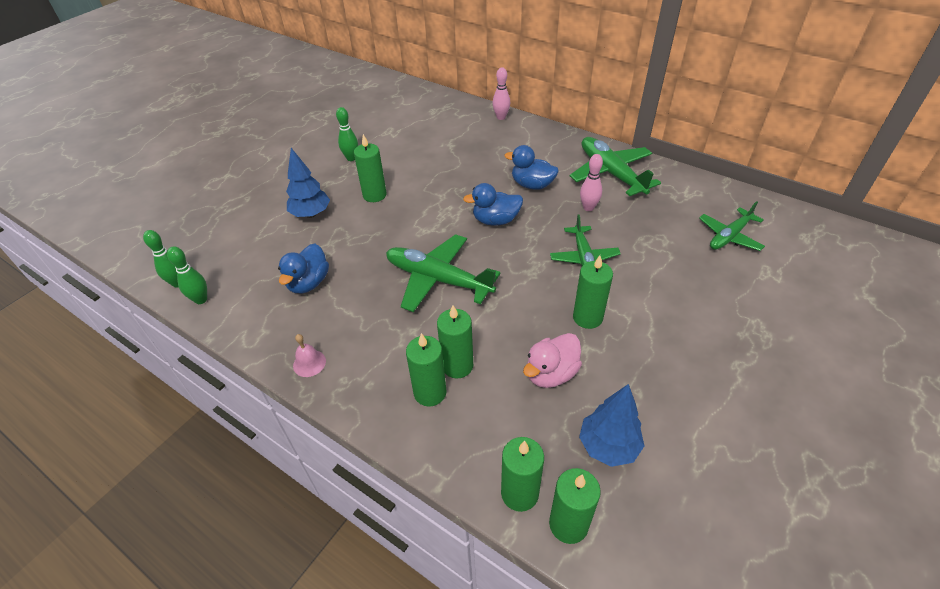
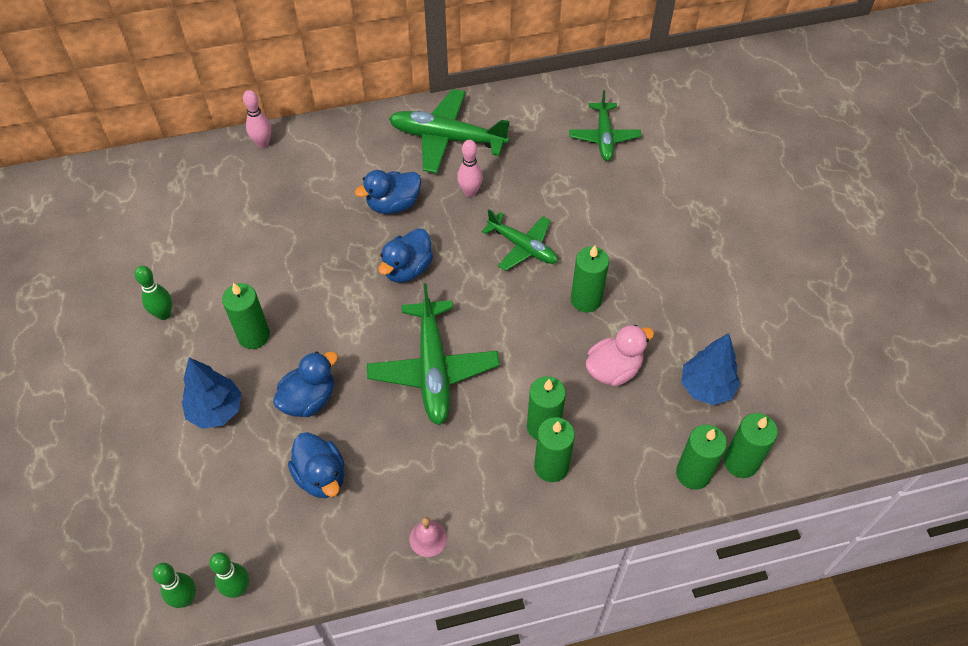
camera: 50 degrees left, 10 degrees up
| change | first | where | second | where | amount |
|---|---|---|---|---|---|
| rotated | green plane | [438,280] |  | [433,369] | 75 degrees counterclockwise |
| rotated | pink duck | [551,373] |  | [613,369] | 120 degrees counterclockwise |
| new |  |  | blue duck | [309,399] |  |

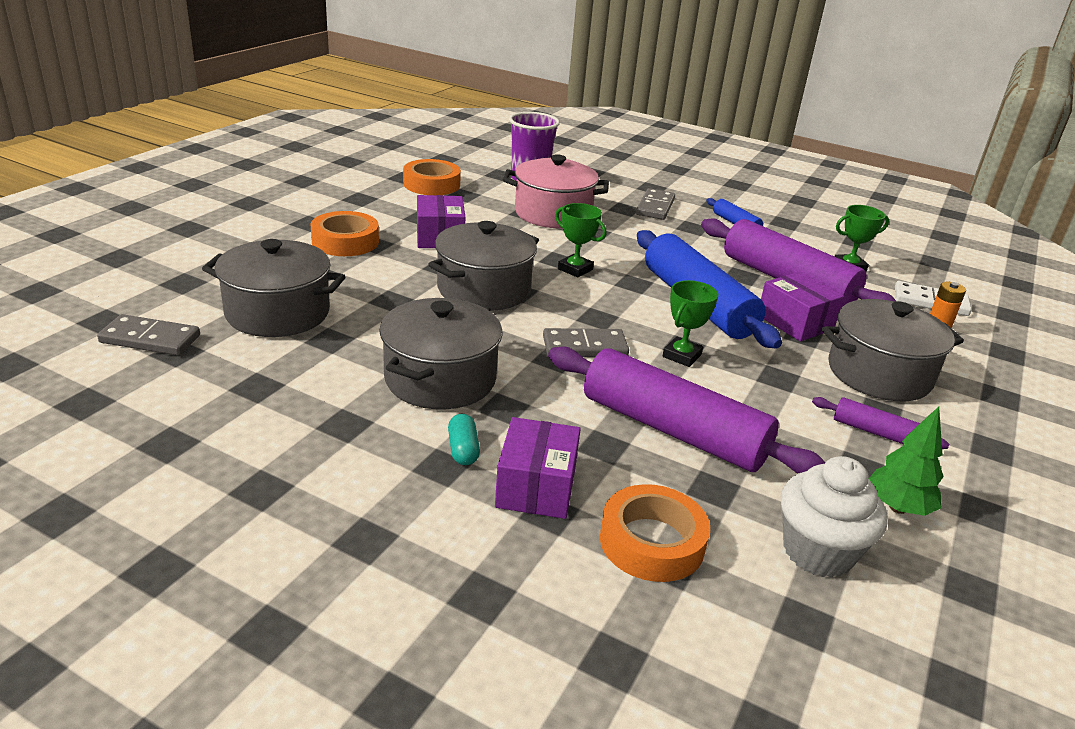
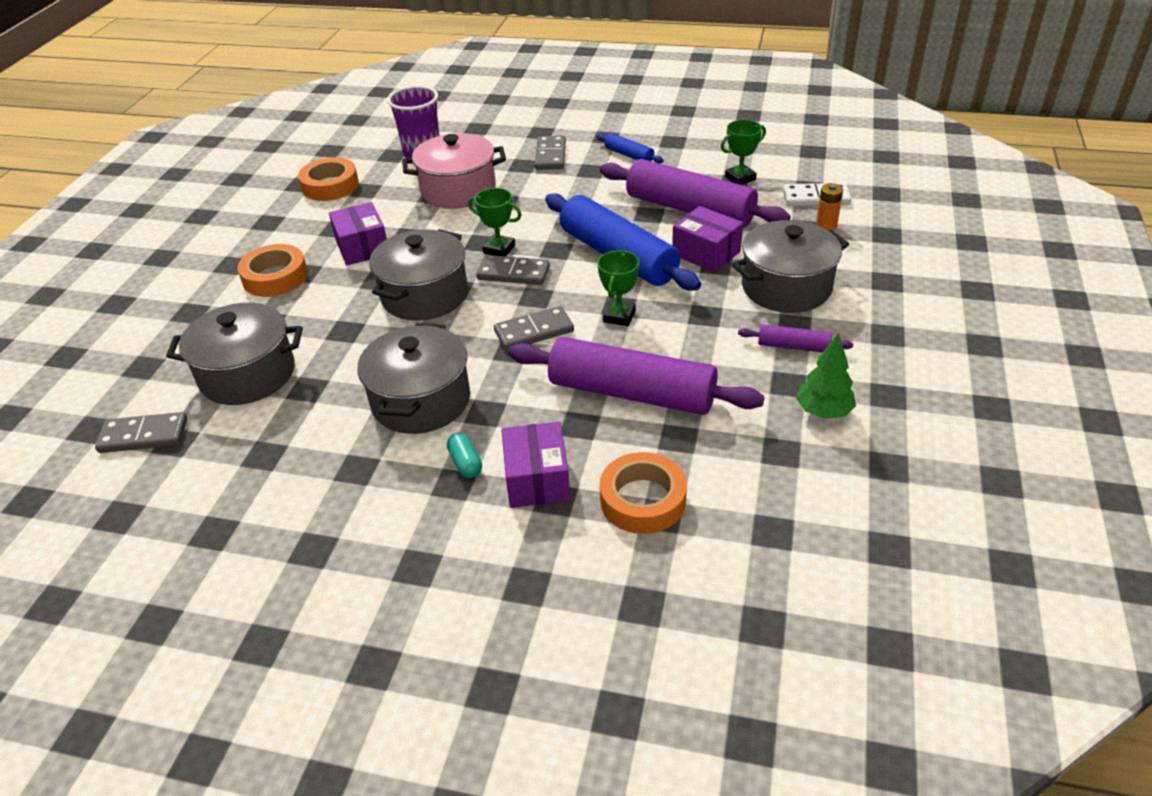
camera: 10 degrees left, 10 degrees up
| change | first | where | second | where | amount |
|---|---|---|---|---|---|
| gone | white cupcake | [818,552] |  |  |  |
| new |  |  | grey domino | [513,273] |  |

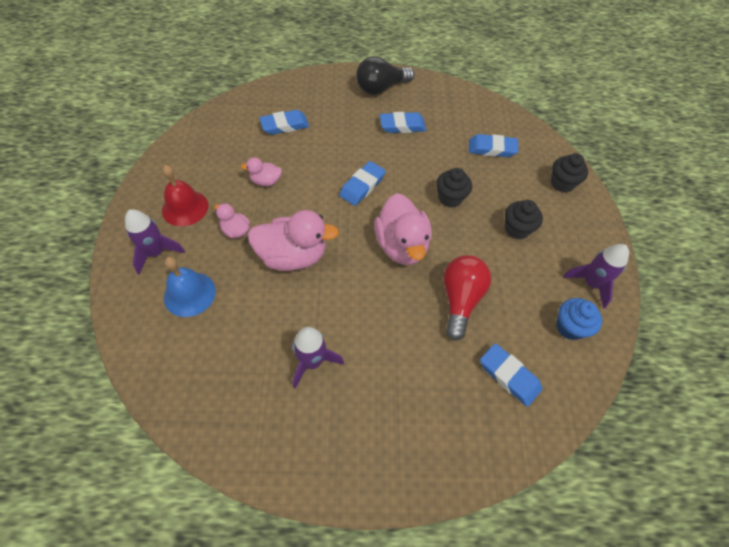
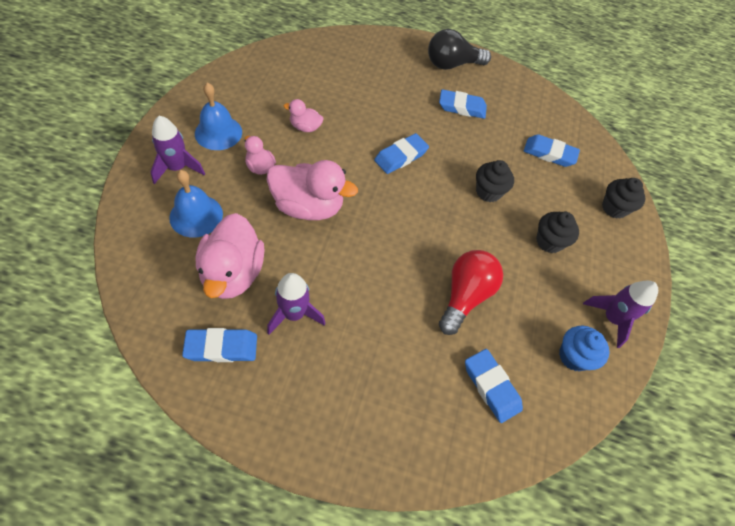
camera: 10 degrees right, 0 degrees up
| change | first | where | second | where | amount |
|---|---|---|---|---|---|
| shifted | blue eraser | [285,125] |  | [221,347] |  |
| repainted | red bell | [185,208] | blue bell | [218,132] |  |
| shifted | pink duck | [401,245] |  | [233,273] |  |

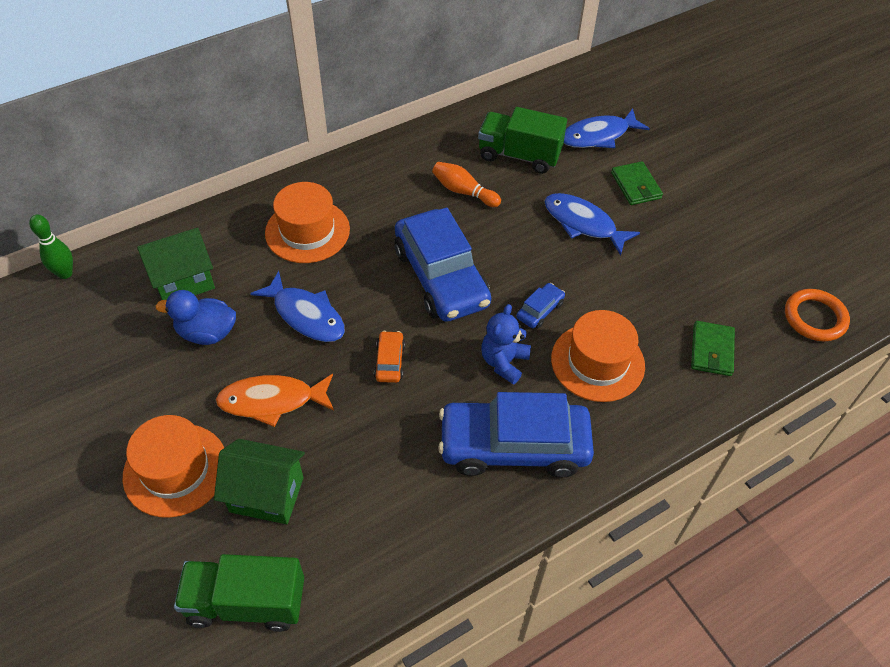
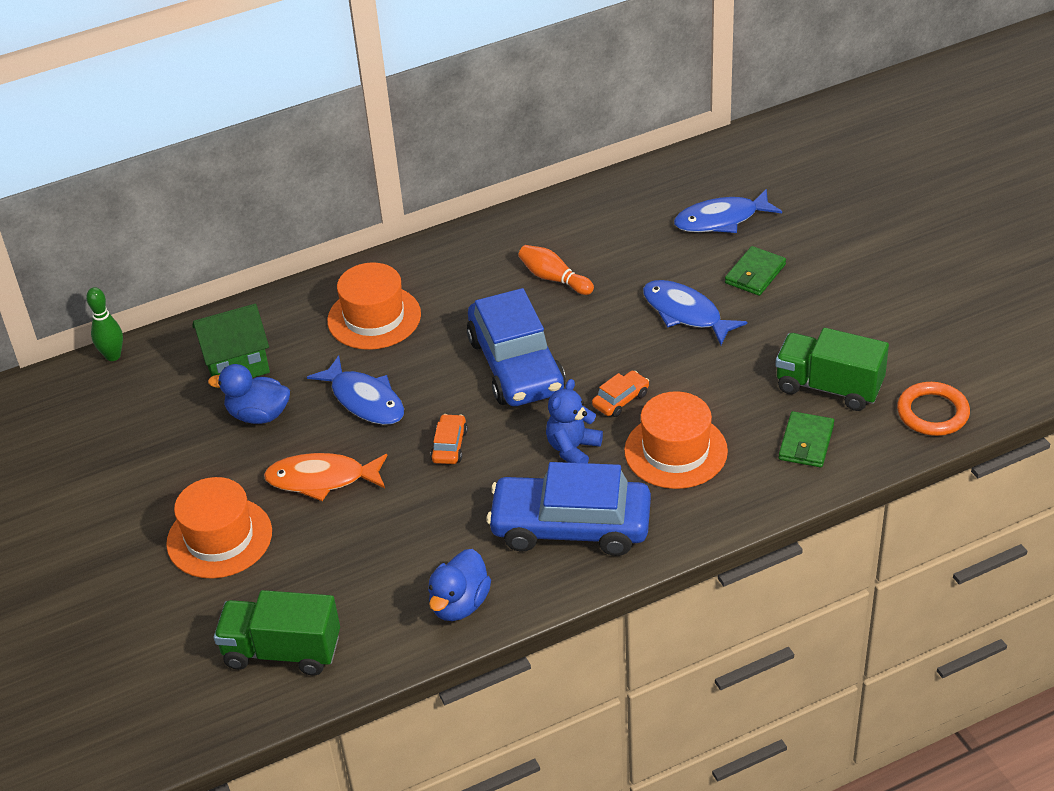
camera: 10 degrees right, 10 degrees down
| change | first | where | second | where | amount |
|---|---|---|---|---|---|
| shifted | green truck | [519,155] |  | [829,387] |  |
| rotated | green wallet | [636,186] |  | [755,274] | 45 degrees clockwise |
| repainted | blue car | [539,310] | orange car | [620,400] |  |
| gone | green house | [266,494] |  |  |  |
| new |  |  | blue duck | [459,604] |  |

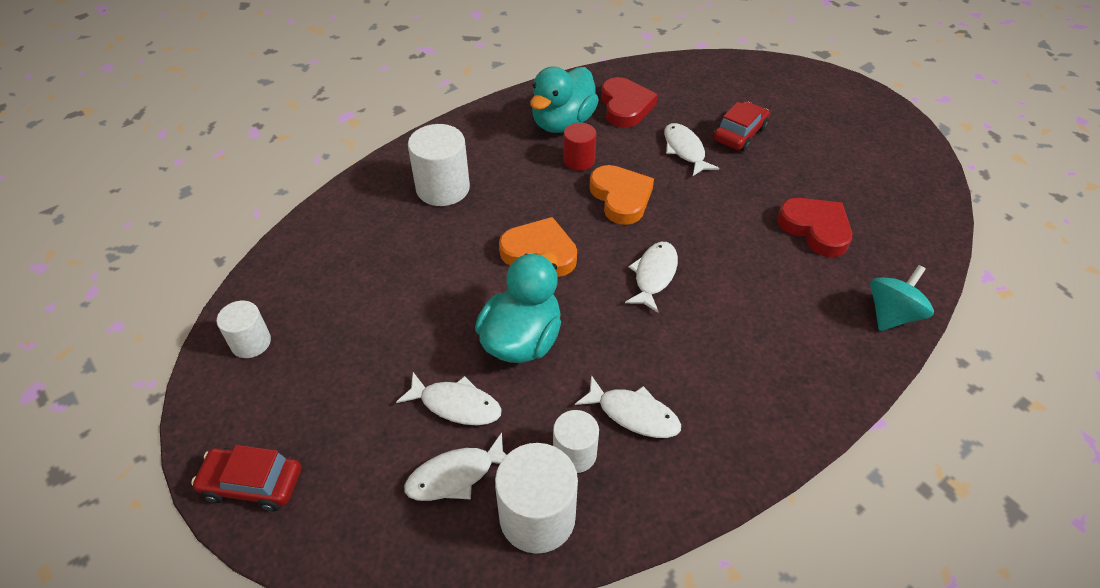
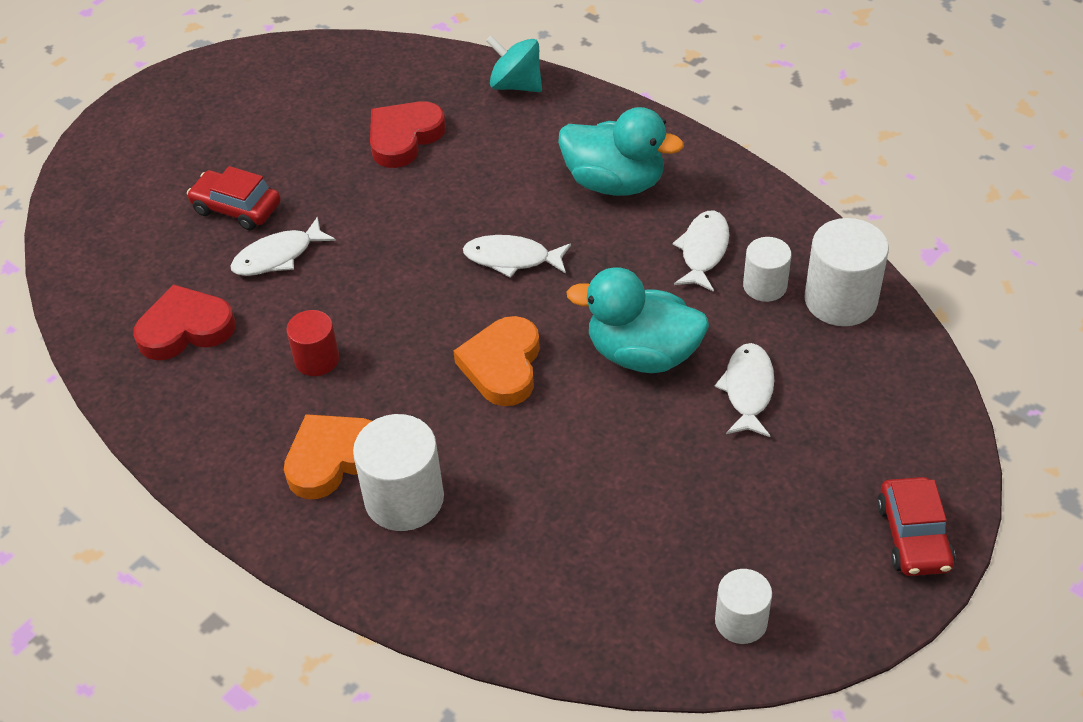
camera: 100 degrees left, 0 degrees up
| change | first | where | second | where | amount |
|---|---|---|---|---|---|
| shifted | turquoise duck | [562,123] |  | [615,182] |  |
| shifted | orange heart | [621,198] |  | [333,458] |  |
| gone | white fish | [456,475] |  |  |  |

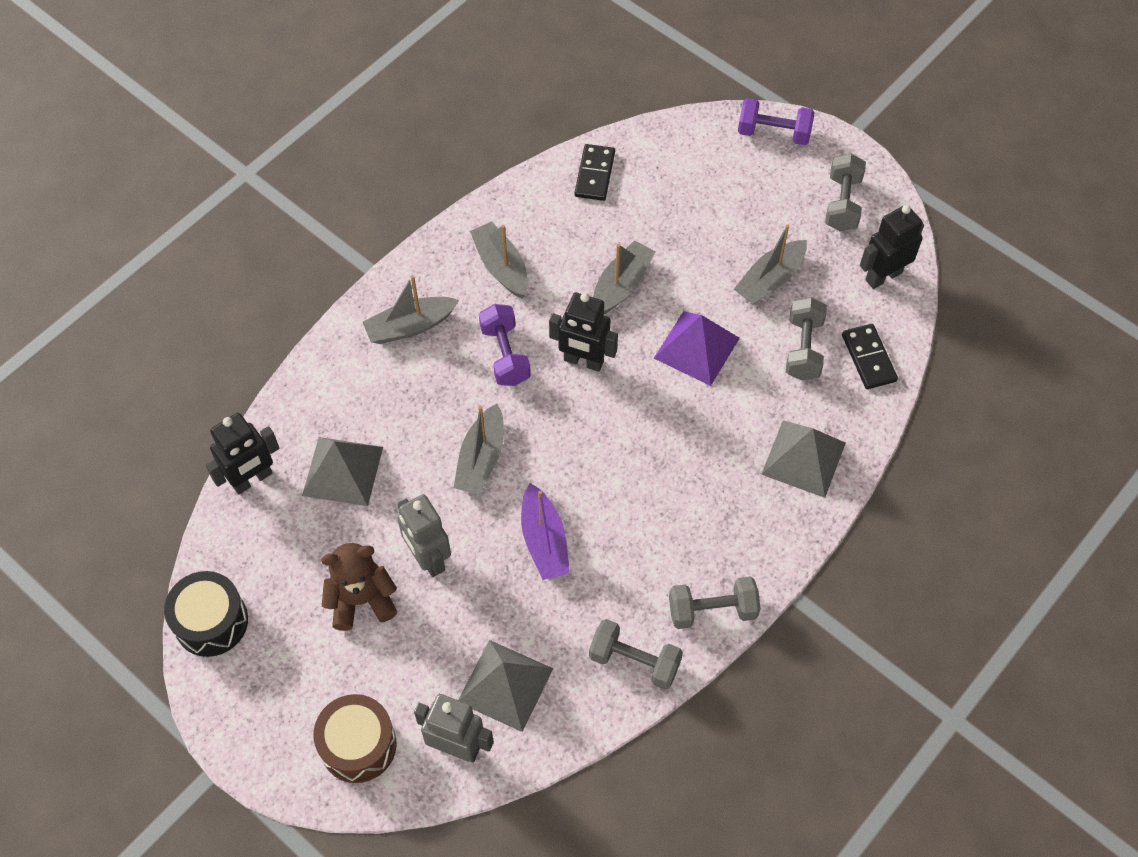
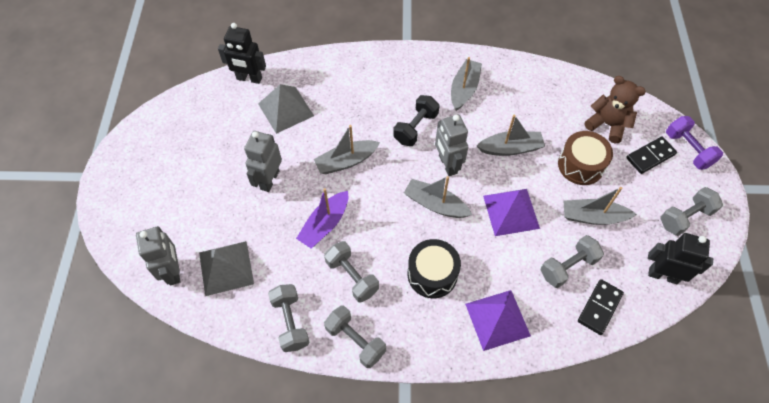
camera: 50 degrees right, 0 degrees up
| change | first | where | second | where | amount |
|---|---|---|---|---|---|
| shifted | black domino | [594,174] |  | [650,156] |  |
| shifted | grey boat | [410,326] |  | [435,204] |  |
| repainted | black robot | [583,361] | grey robot | [447,164] |  |
| repainted | purple dumbbell | [505,355] | black dumbbell | [415,128] |  |
| repainted | grey pyramid | [803,458] | purple pyramid | [497,319] |  |
| shifted | brown teddy bear | [361,600] |  | [607,125] |  |
| shifted | black drum | [211,621] |  | [432,274] |  |
| shifted | brown drum | [358,745] |  | [580,165] |  |
| new |  |  | grey dumbbell | [352,277] |  |

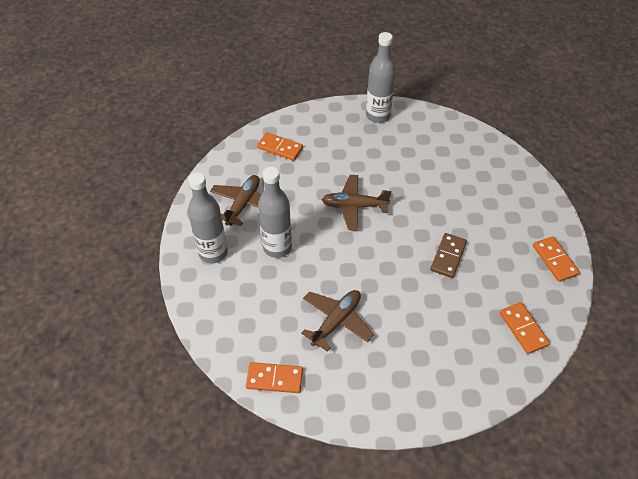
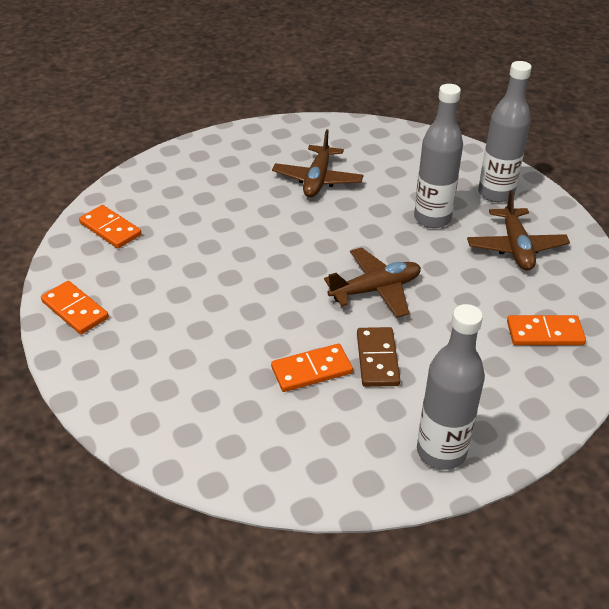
camera: 155 degrees right, 10 degrees down
| change | first | where | second | where | amount |
|---|---|---|---|---|---|
| shifted | brown domino | [448,256] |  | [377,359] |  |
| shifted | orange domino | [274,379] |  | [311,370] |  |

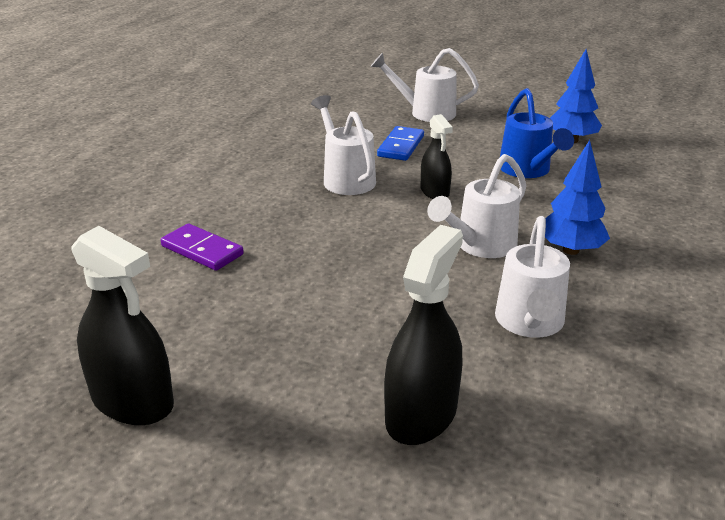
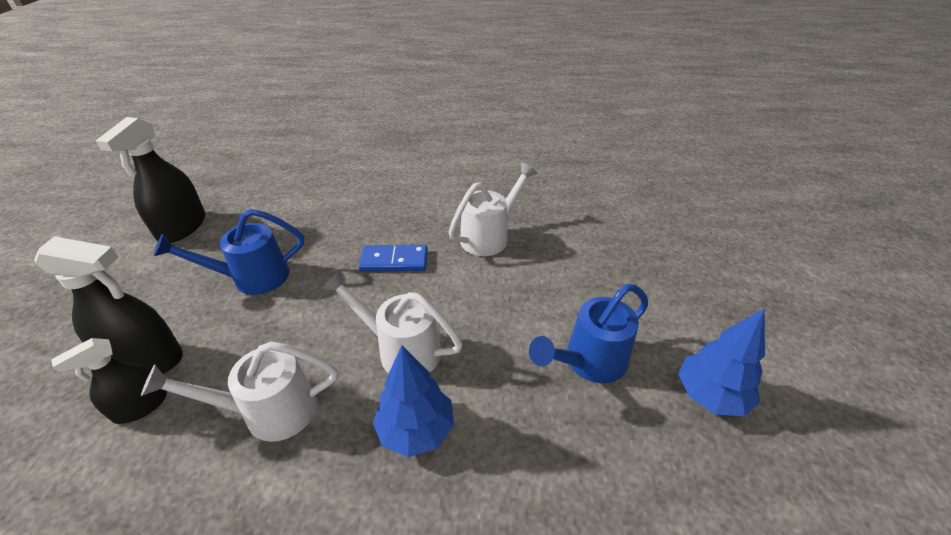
camera: 70 degrees right, 10 degrees up
| change | first | where | second | where | amount |
|---|---|---|---|---|---|
| gone | white watering can | [426,113] |  |  |  |
| shifted | black spray bottle | [434,192] |  | [140,406] |  |
| shifted | blue domino | [400,146] |  | [394,261] |  |
| gone | purple domino | [202,250] |  |  |  |
| new |  |  | blue watering can | [252,278] |  |

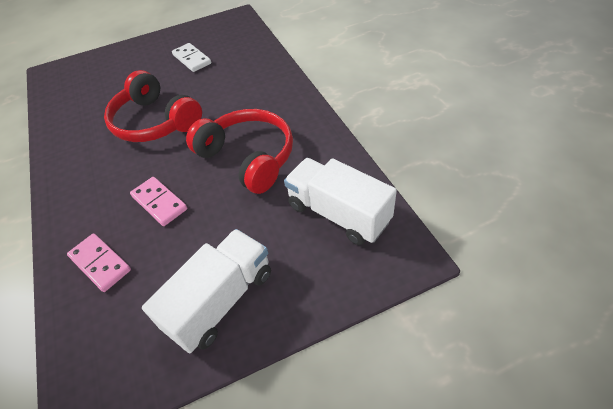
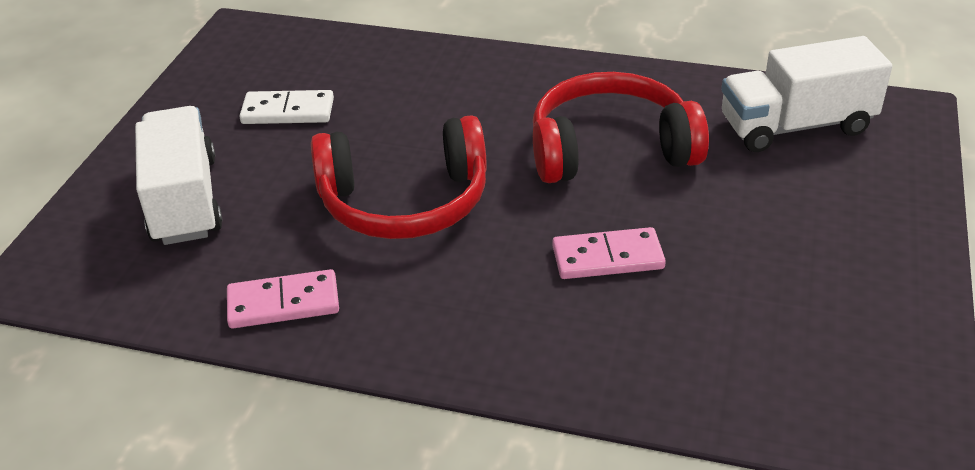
camera: 55 degrees left, 10 degrees down
| change | first | where | second | where | amount |
|---|---|---|---|---|---|
| shifted | white truck | [221,300] |  | [184,200] |  |
| shifted | pink domino | [100,263] |  | [283,303] |  |

